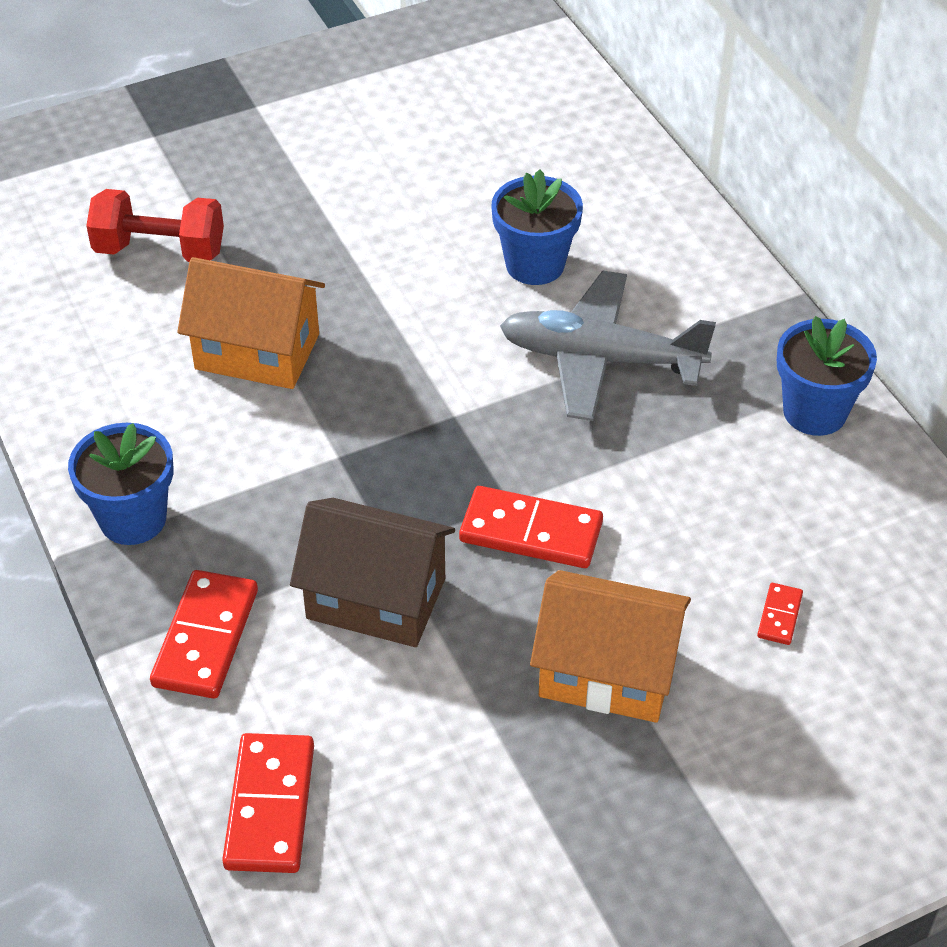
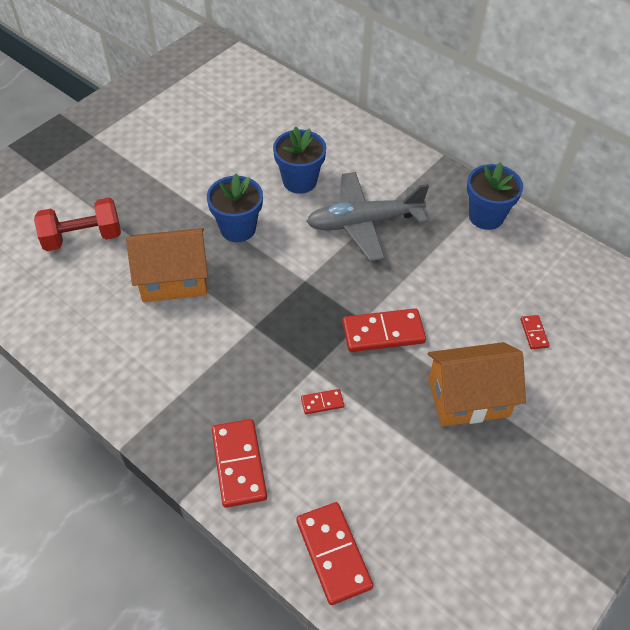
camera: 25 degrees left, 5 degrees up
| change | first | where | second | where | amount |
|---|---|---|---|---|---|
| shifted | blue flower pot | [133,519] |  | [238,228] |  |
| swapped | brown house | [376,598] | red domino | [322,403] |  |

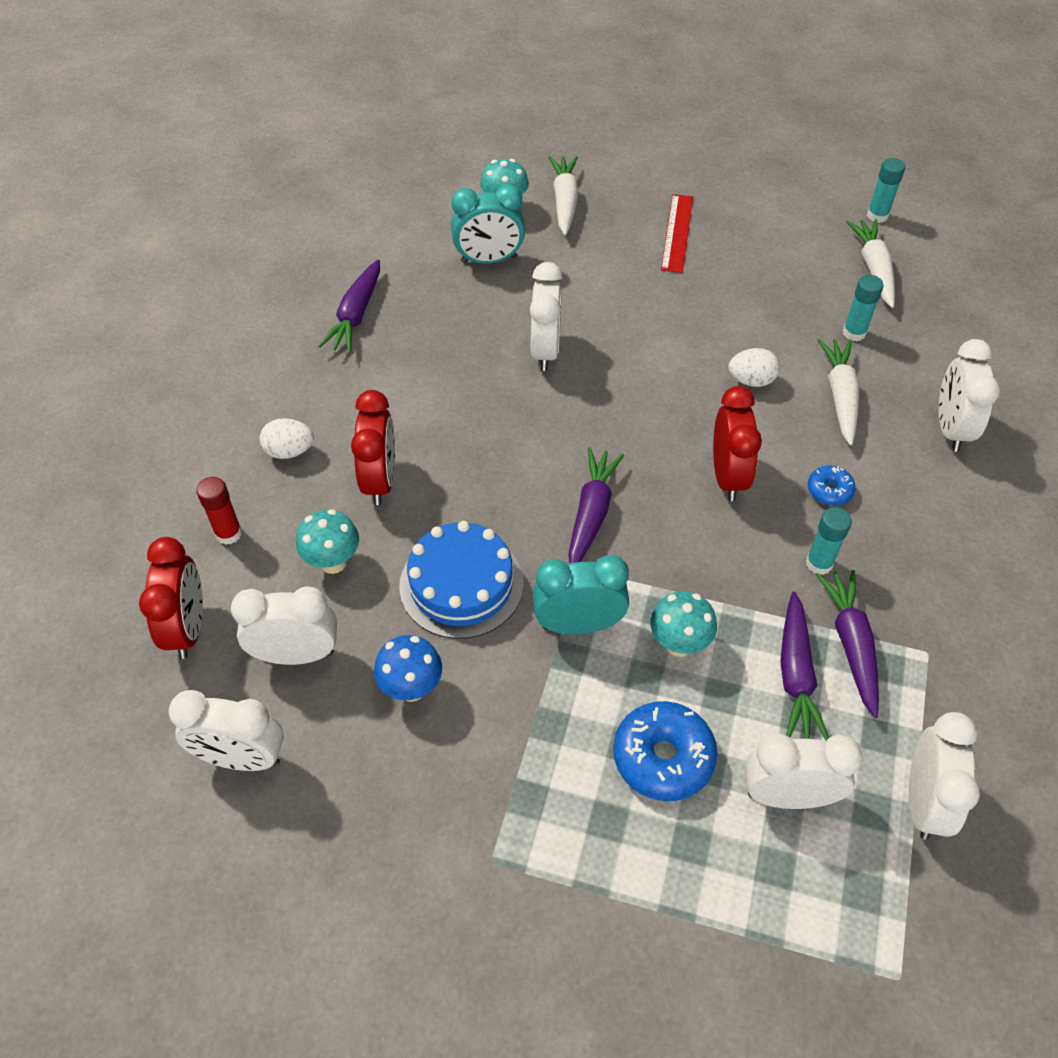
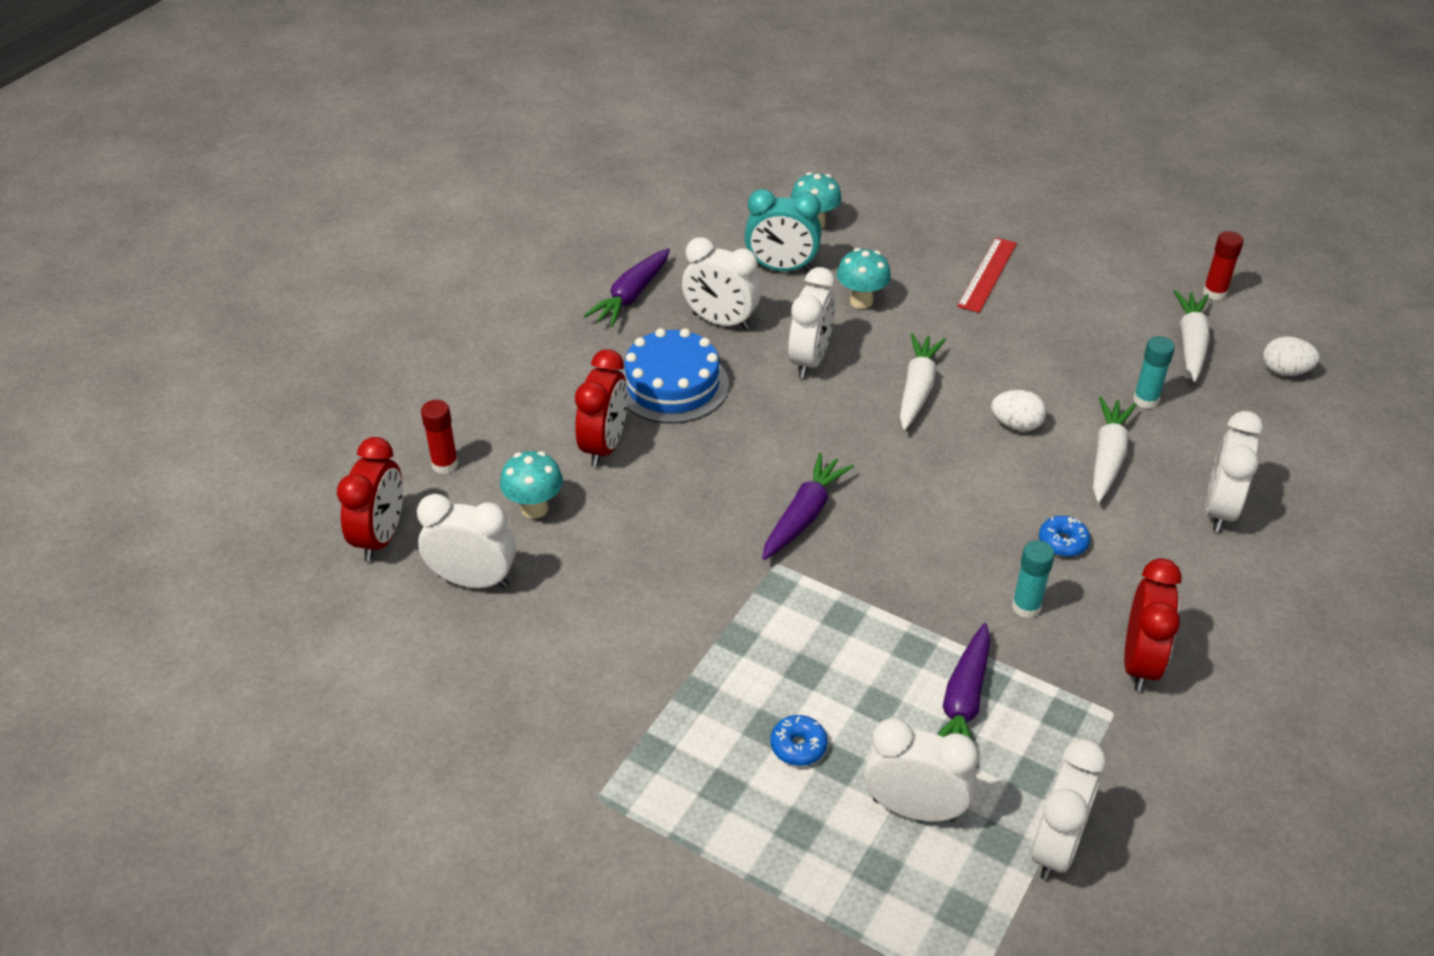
camera: 15 degrees right, 10 degrees down
| change | first | where | second | where | amount |
|---|---|---|---|---|---|
| shifted | white carrot | [564,201] |  | [917,389] |  |
| repainted | turquoise glue stick | [877,216] | red glue stick | [1214,293] |  |
| shifted | red clock | [728,476] |  | [1140,663] |  |
| shifted | white egg | [289,451] |  | [1284,371] |  |
| shifted | blue cake | [461,584] |  | [672,385] |  |
| gone | turquoise clock | [578,624] |  |  |  |
| gone | purple carrot | [851,645] |  |  |  |
| shifted | turquoise mushroom | [679,644] |  | [861,301] |  |
| gone | blue mushroom | [411,688] |  |  |  |
| shifted | white clock | [242,758] |  | [721,321] |  |
| scaled | blue donut | [663,757] |  | [798,746] | x0.54 |

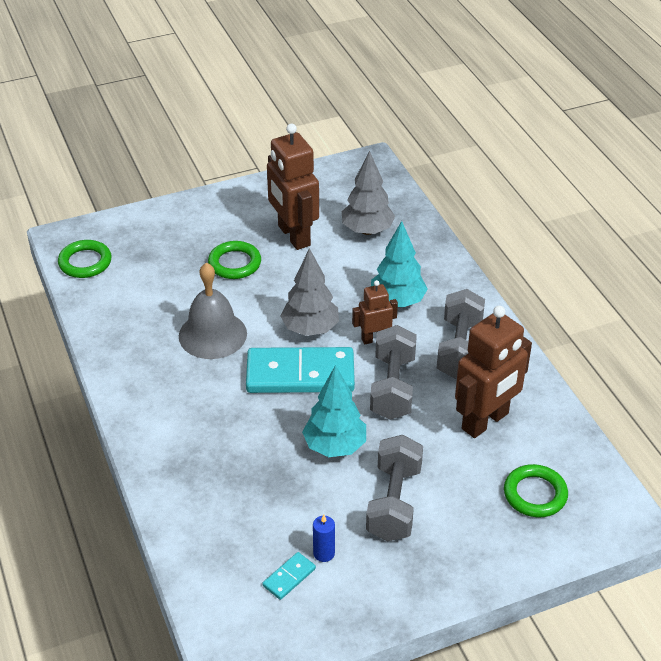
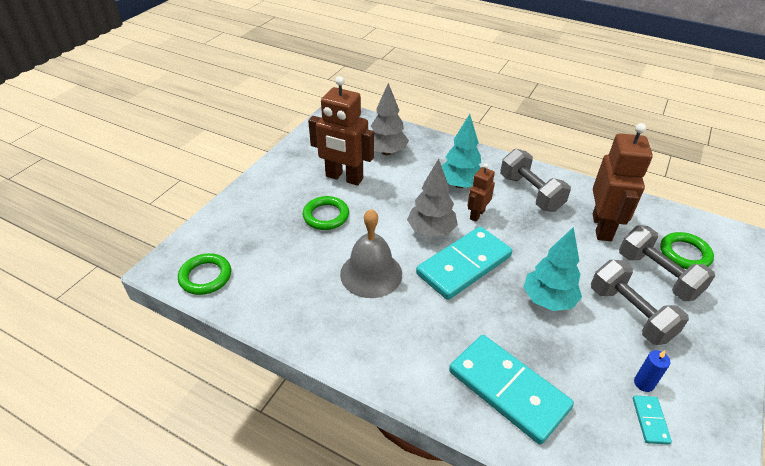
camera: 40 degrees left, 0 degrees up
| change | first | where | second | where | amount |
|---|---|---|---|---|---|
| shifted | grey dumbbell | [392,387] |  | [657,275] |  |
| new |  |  | turquoise domino | [508,390] |  |

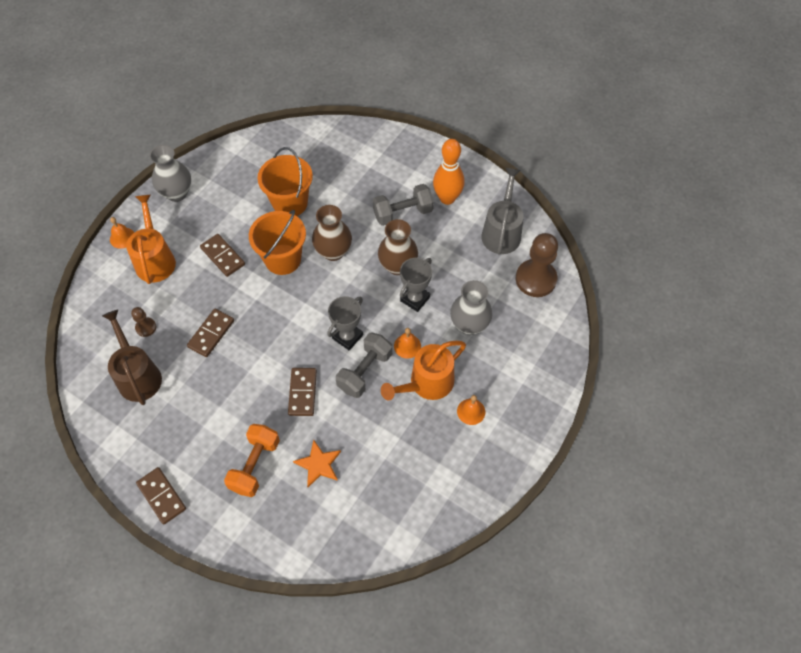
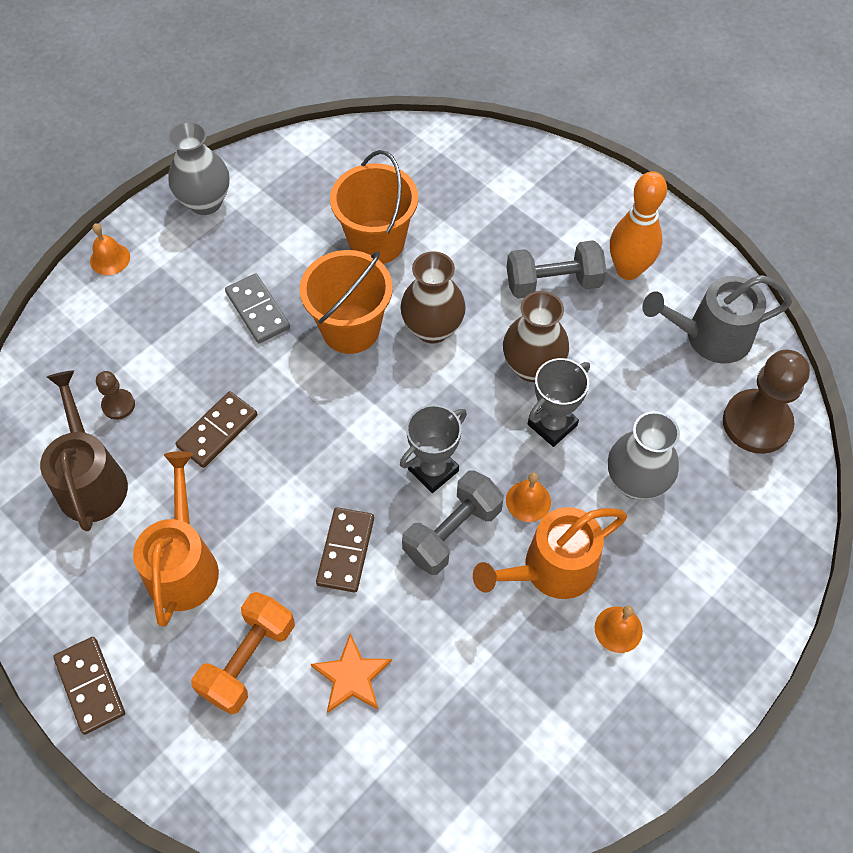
camera: 10 degrees right, 0 degrees up
| change | first | where | second | where | amount |
|---|---|---|---|---|---|
| rotated | grey watering can | [502,232] |  | [710,337] | 120 degrees counterclockwise |
| shifted | orange watering can | [155,259] |  | [183,565] |  |
| repainted | brown domino | [223,256] | grey domino | [258,310] |  |

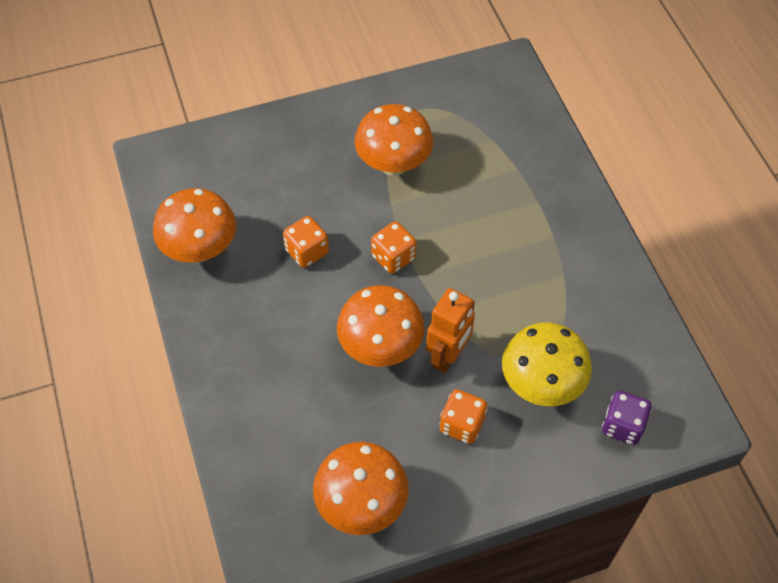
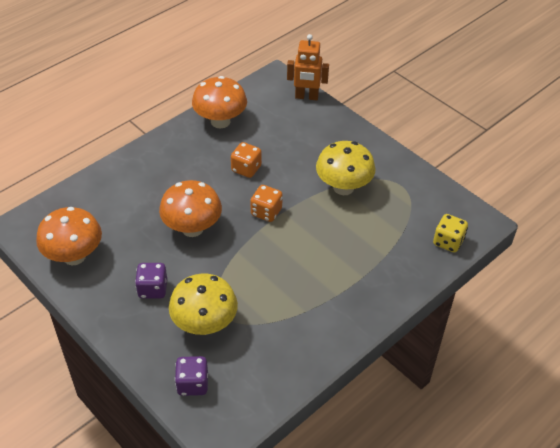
camera: 65 degrees right, 10 degrees down
| change | first | where | second | where | amount |
|---|---|---|---|---|---|
| repainted | orange mushroom | [393,164] | yellow mushroom | [343,187] |  |
| shifted | orange robot | [448,357] |  | [306,97] |  |
| repainted | orange dice | [462,425] | purple dice | [153,289] |  |
| new |  |  | yellow dice | [448,242] |  |

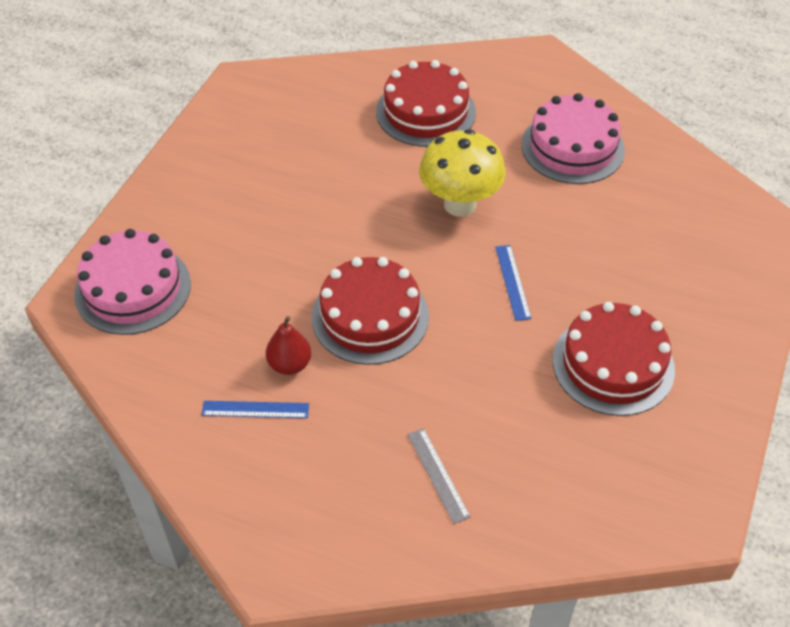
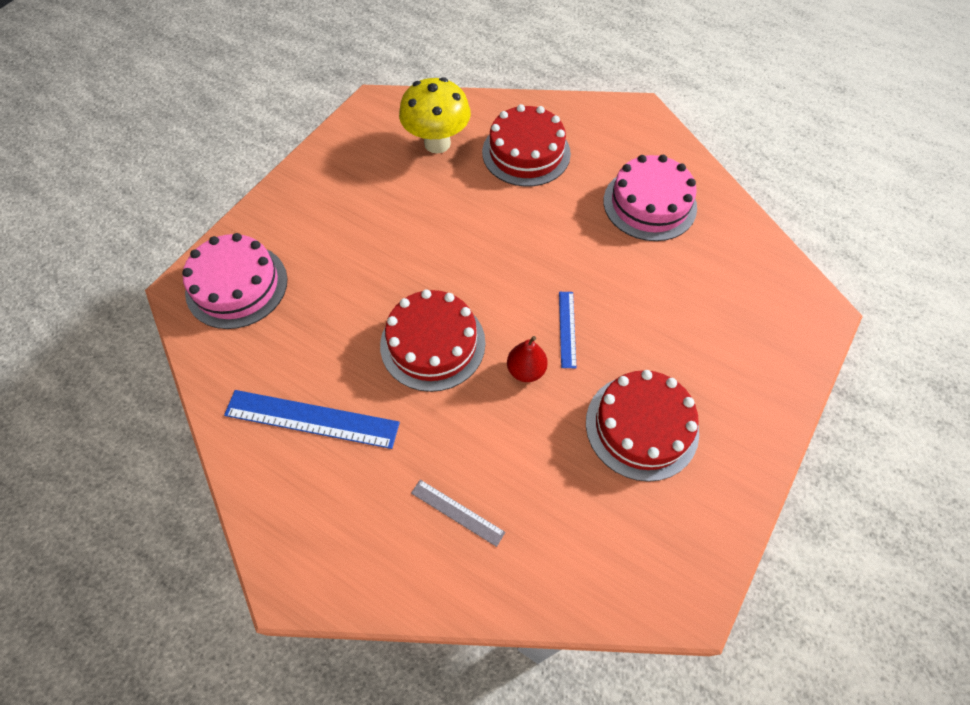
camera: 10 degrees right, 10 degrees up
| change | first | where | second | where | amount |
|---|---|---|---|---|---|
| shifted | yellow mushroom | [460,204] |  | [437,143] |  |
| shifted | red pear | [290,364] |  | [526,370] |  |
| scaled | blue ruler | [255,409] |  | [311,419] | x1.84 |
| rotated | grey ruler | [438,475] |  | [457,512] | 45 degrees counterclockwise |

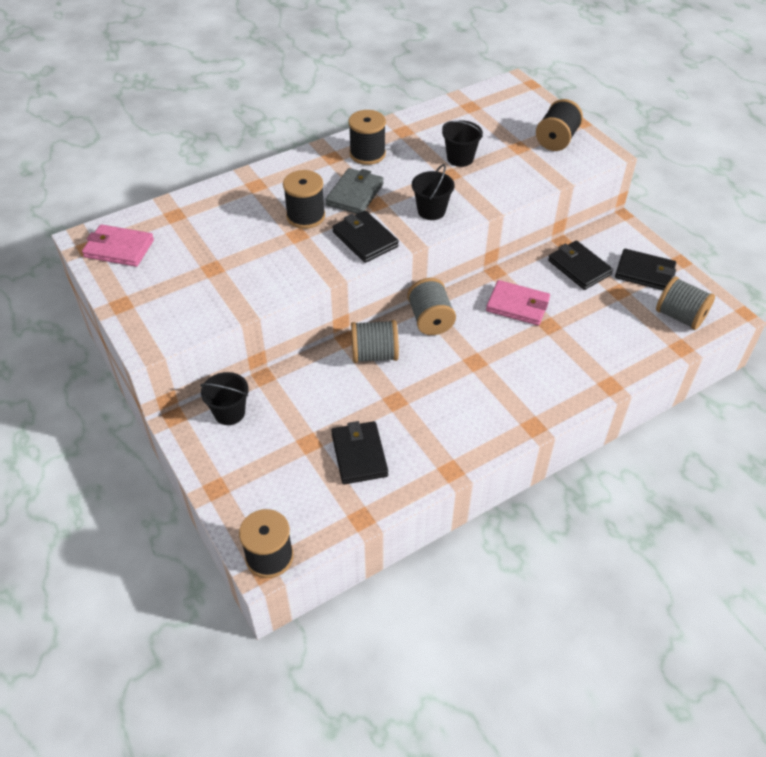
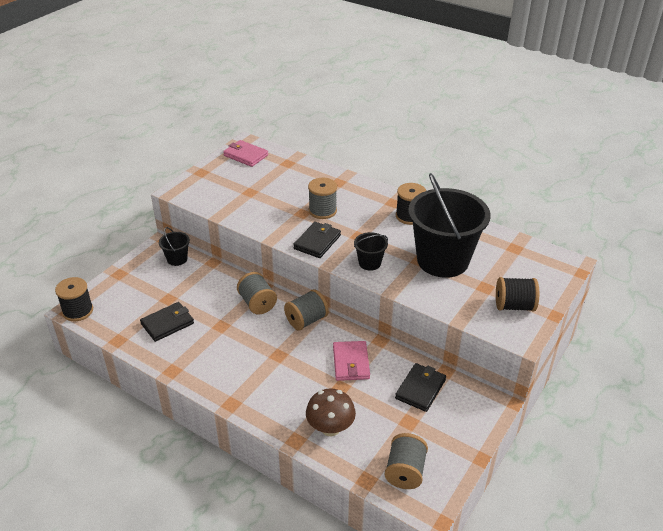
camera: 65 degrees right, 10 degrees down
| change | first | where | second | where | amount |
|---|---|---|---|---|---|
| scaled | black bucket | [460,158] |  | [442,260] | x2.33 |
| gone | grey wallet | [355,194] |  |  |  |
| repainted | black spool | [305,216] | grey spool | [322,211] |  |
| rotated | pink wallet | [119,248] |  | [245,155] | 45 degrees counterclockwise |
| gone | black wallet | [644,273] |  |  |  |
| new |  |  | brown mushroom | [330,428] |  |

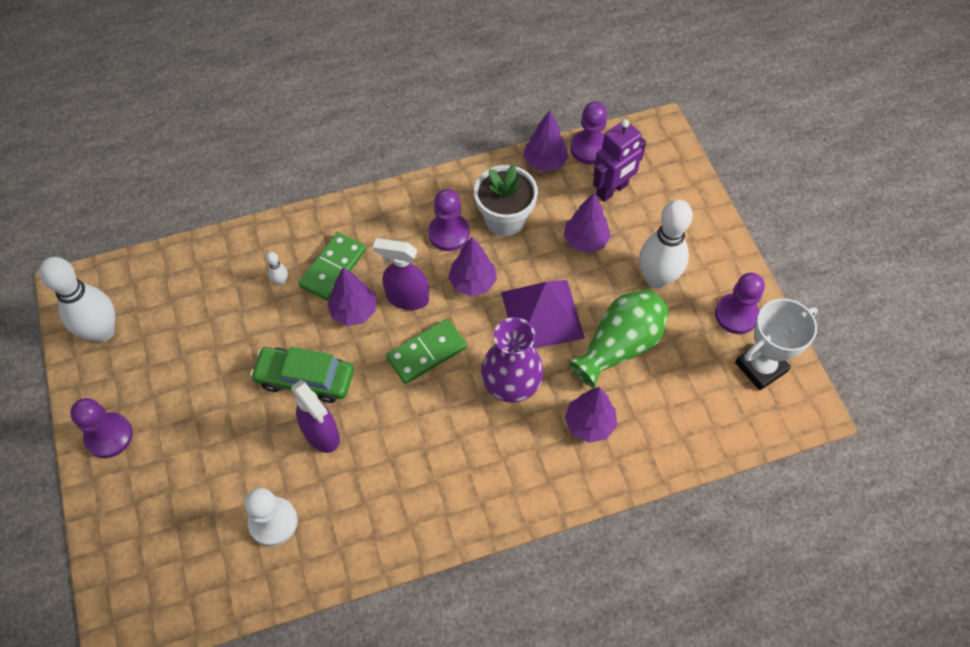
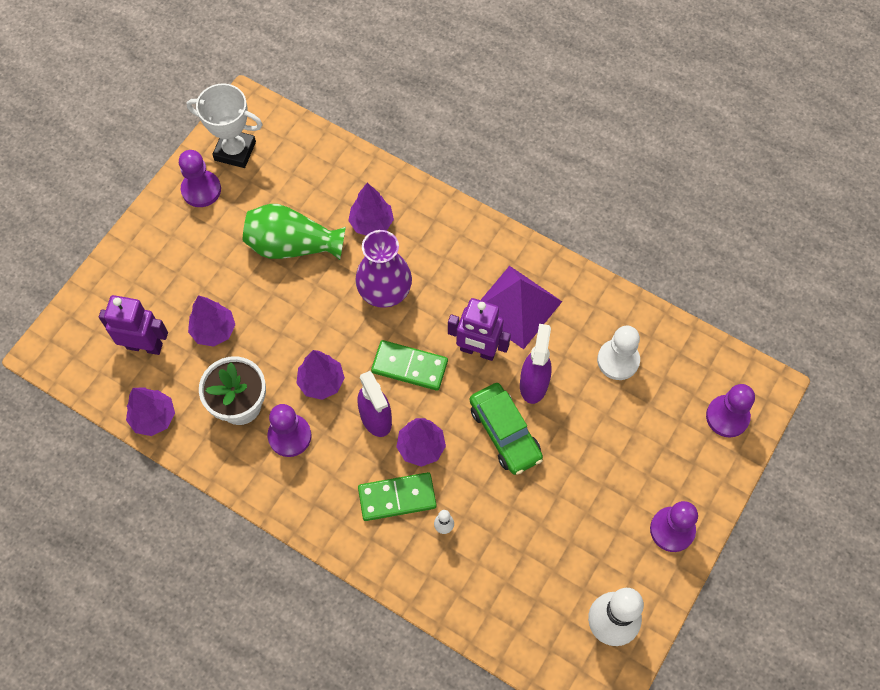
camera: 130 degrees left, 5 degrees up
| change | first | where | second | where | amount |
|---|---|---|---|---|---|
| shifted | purple pawn | [589,148] |  | [727,417] |  |
| gone | white bowling pin | [657,278] |  |  |  |
| shifted | purple pyramid | [542,315] |  | [516,306] |  |
| new |  |  | purple robot | [477,351] |  |

